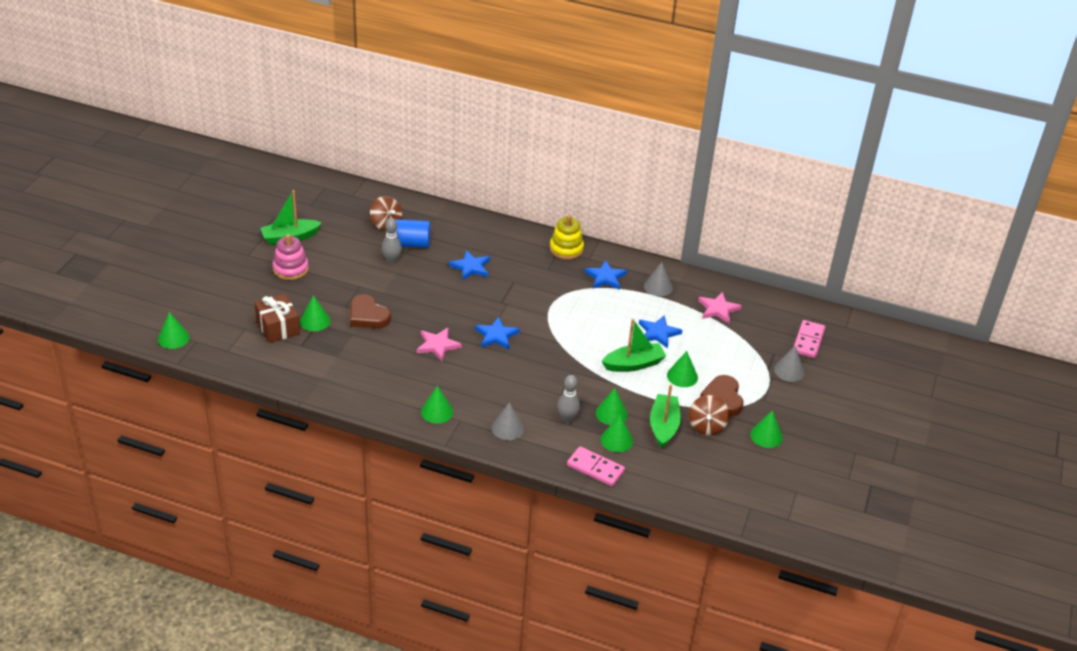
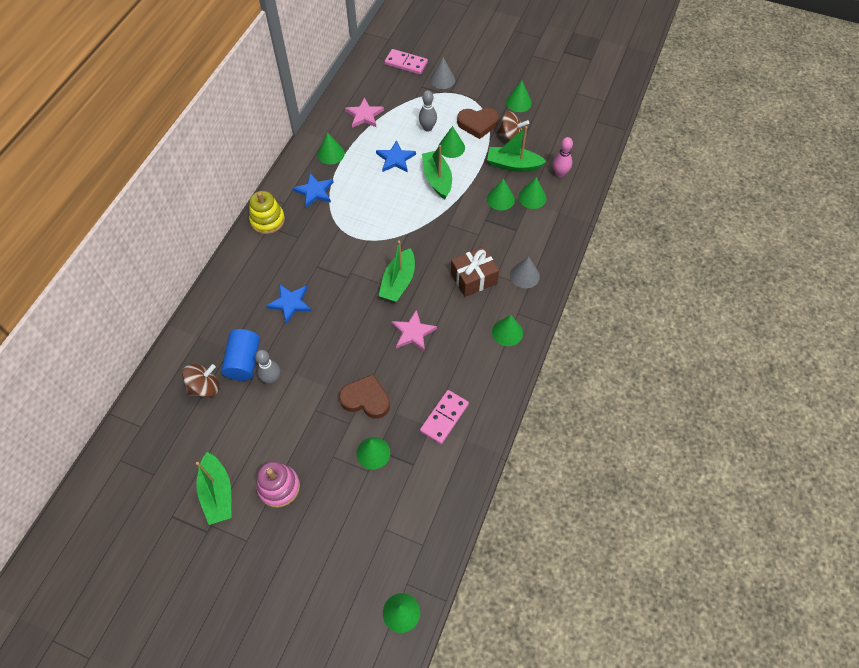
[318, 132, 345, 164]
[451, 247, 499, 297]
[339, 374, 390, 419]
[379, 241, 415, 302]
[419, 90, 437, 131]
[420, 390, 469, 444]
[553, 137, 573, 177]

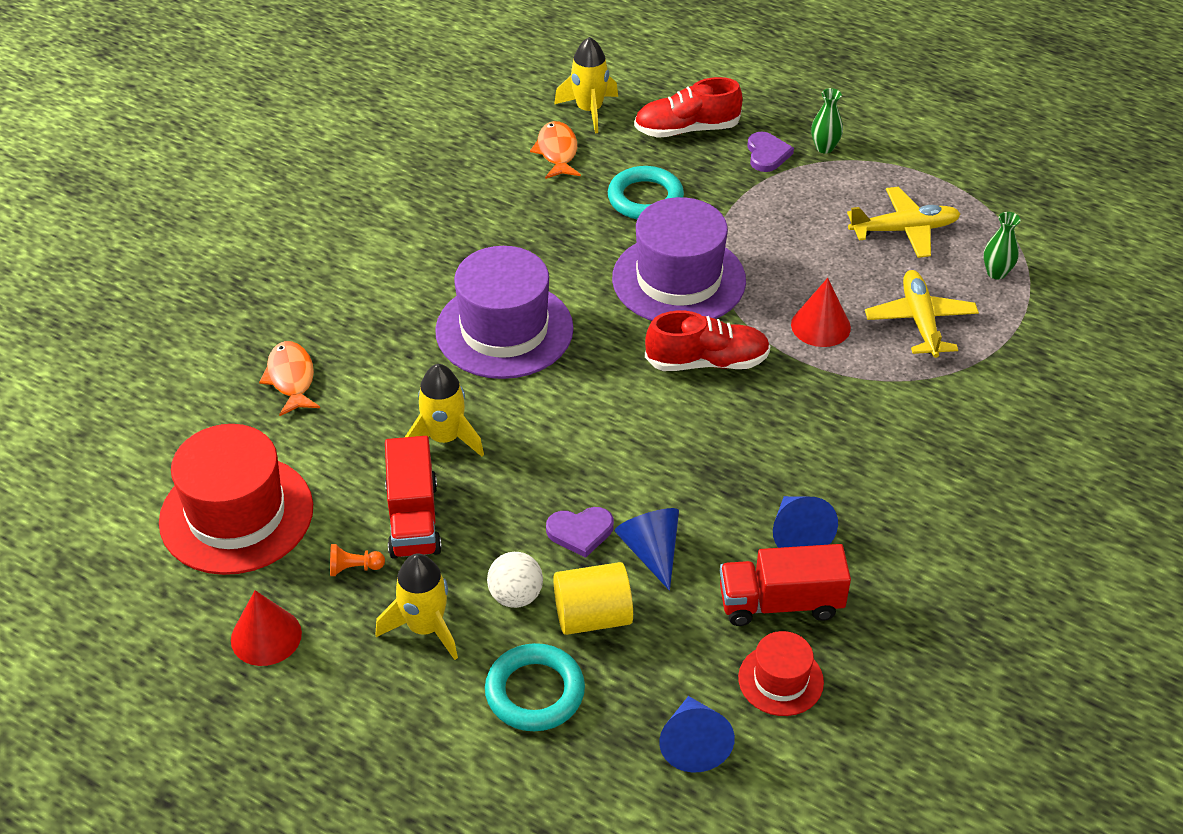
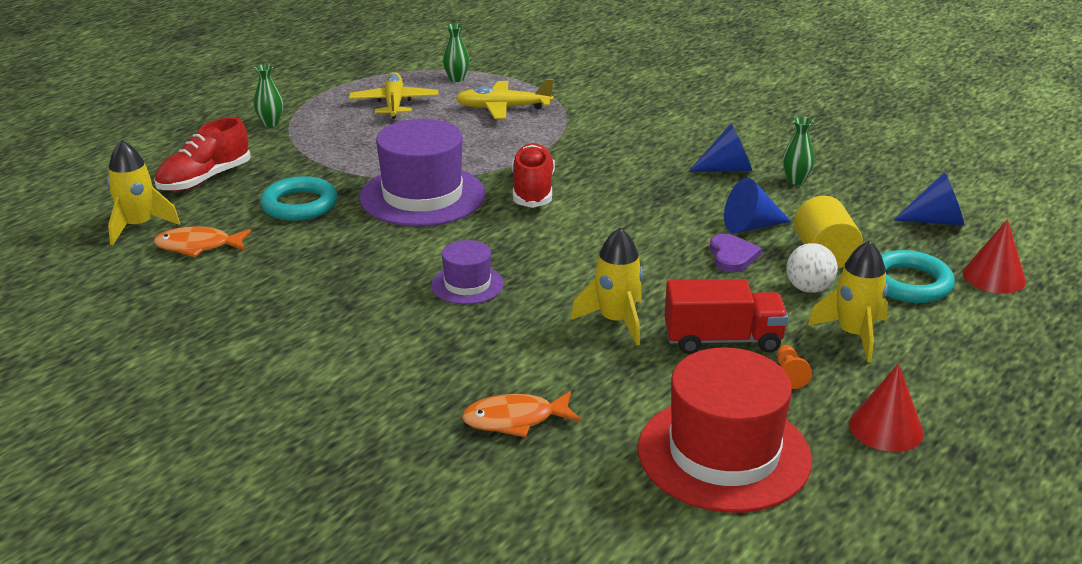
[154, 117, 251, 191]
[747, 132, 794, 172] (first image)
[431, 240, 504, 304]
[963, 219, 1026, 294]
[783, 117, 815, 185]
[738, 631, 824, 716] (first image)

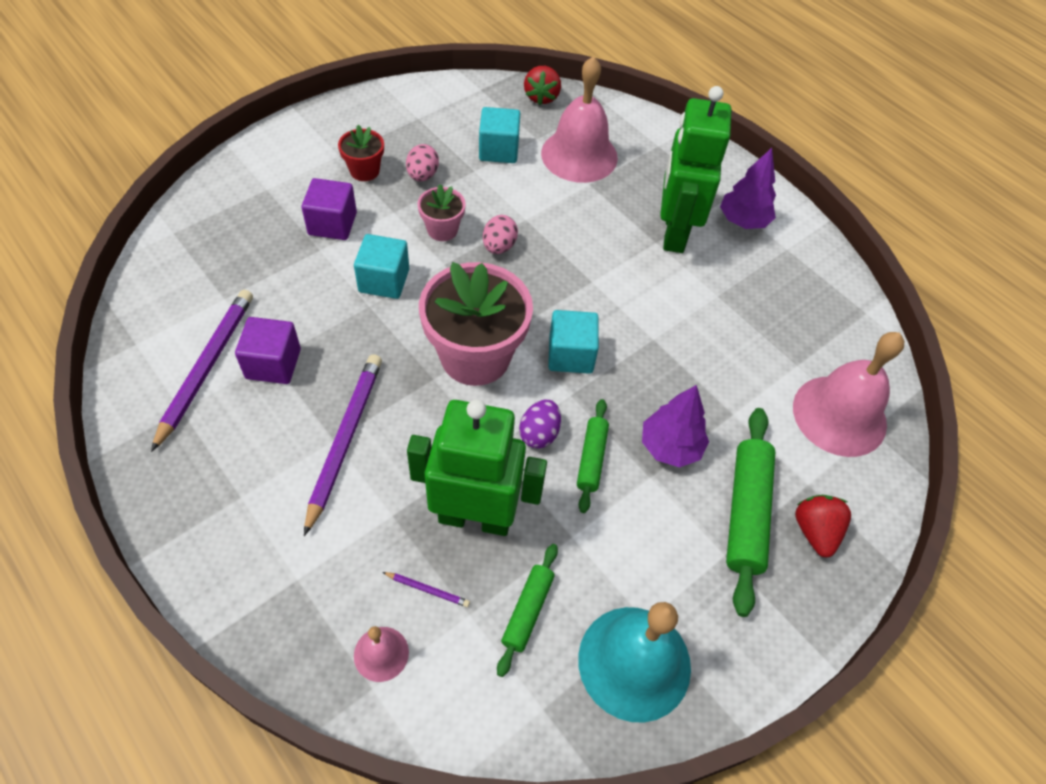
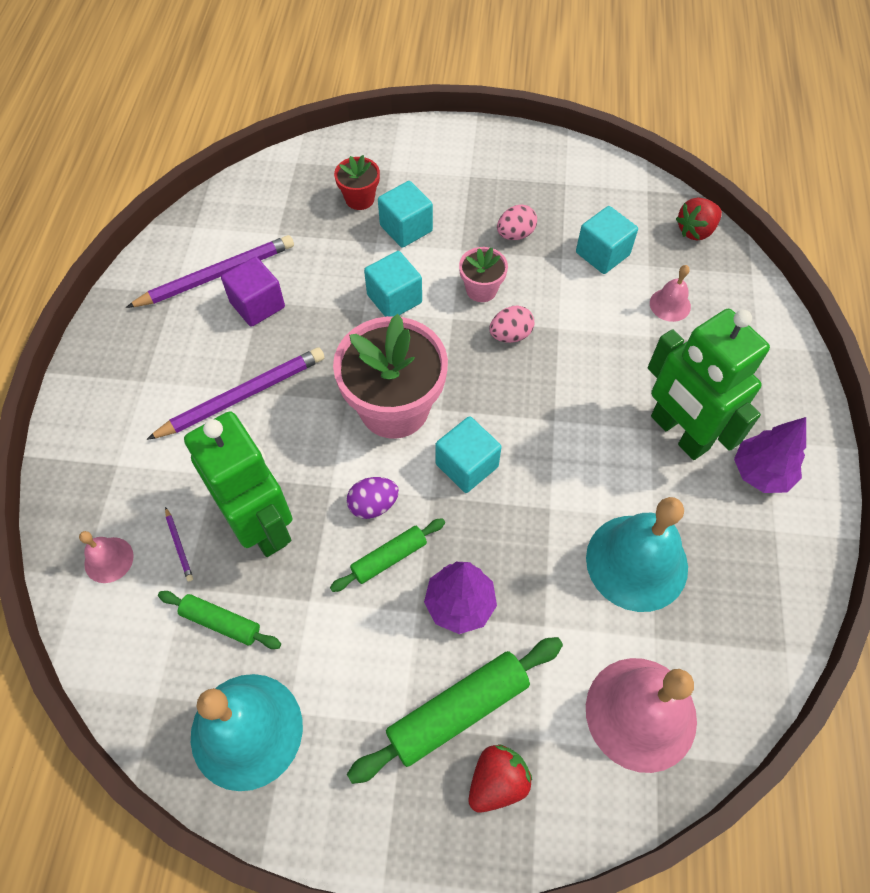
[650, 265, 691, 322]
[648, 309, 770, 460]
[334, 155, 380, 210]
[378, 181, 433, 248]
[158, 591, 281, 649]
[586, 497, 688, 612]

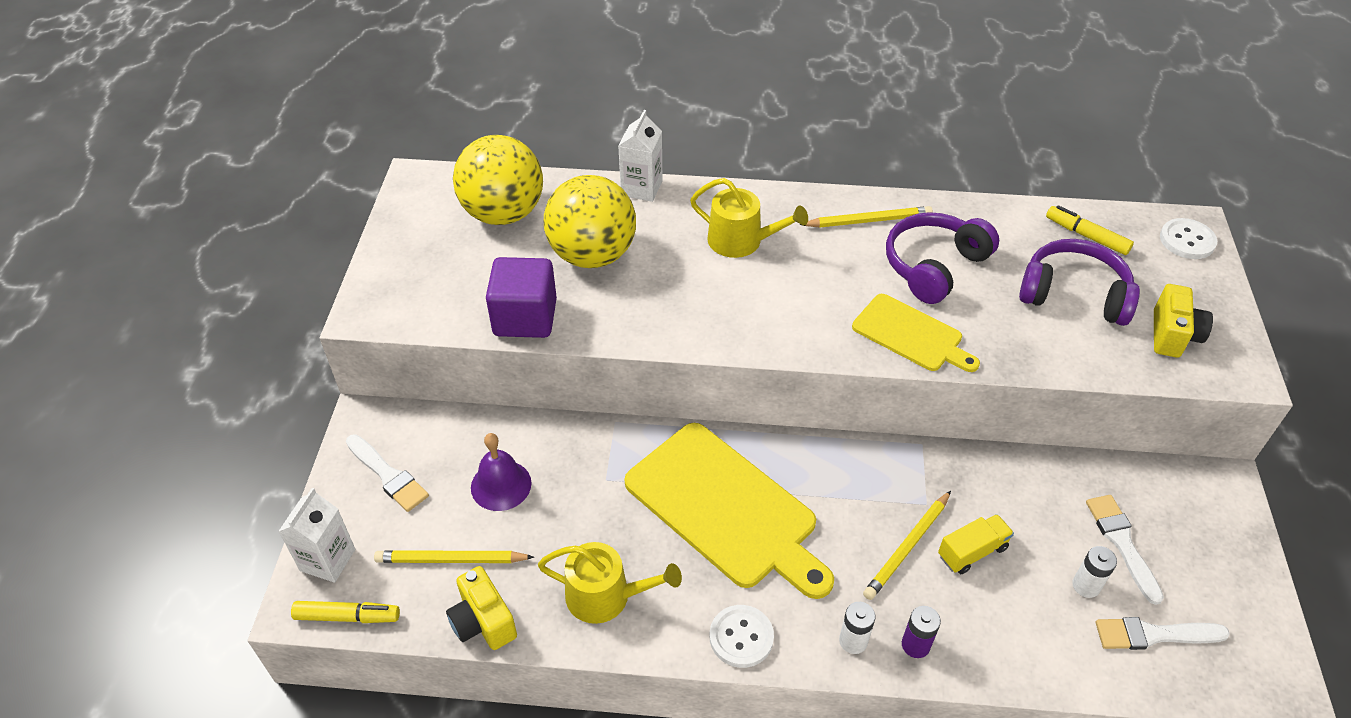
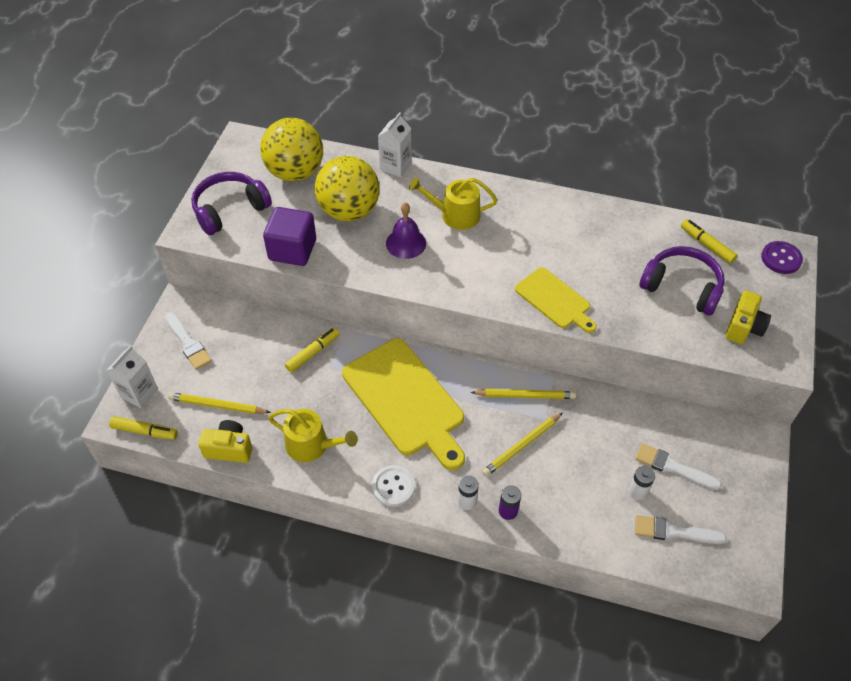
[409, 177, 497, 230]
[471, 389, 576, 399]
[191, 172, 272, 235]
[761, 241, 803, 274]
[386, 202, 426, 259]
[635, 443, 722, 490]
[938, 514, 1014, 574] (first image)
[198, 420, 252, 463]
[285, 328, 340, 373]

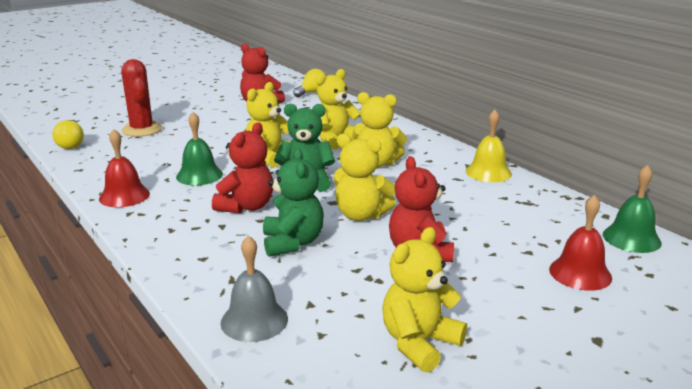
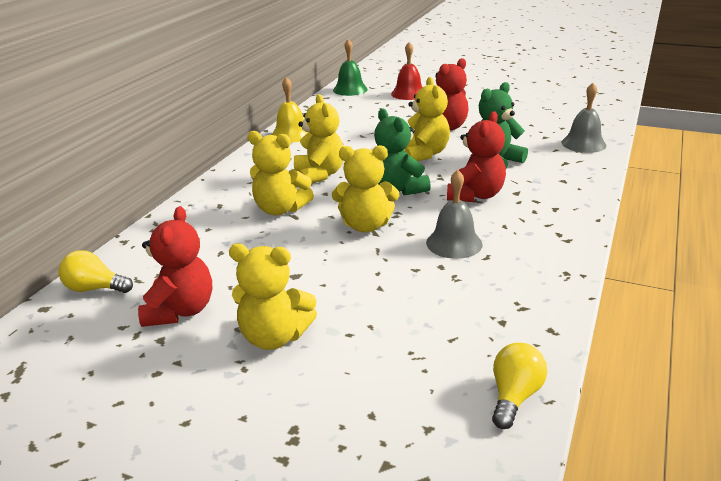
[121, 59, 162, 137] (first image)
[426, 170, 483, 259]
[447, 111, 506, 202]
[99, 129, 150, 207] (first image)
[229, 244, 317, 350]

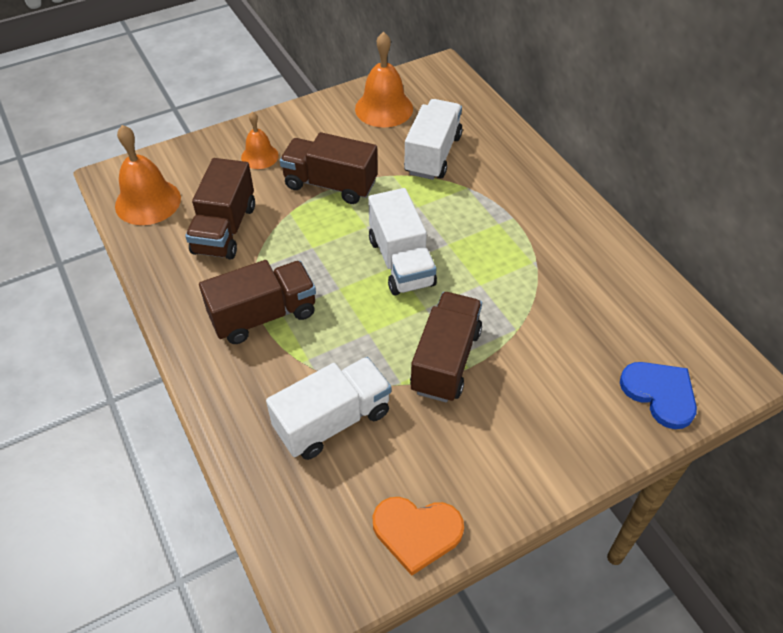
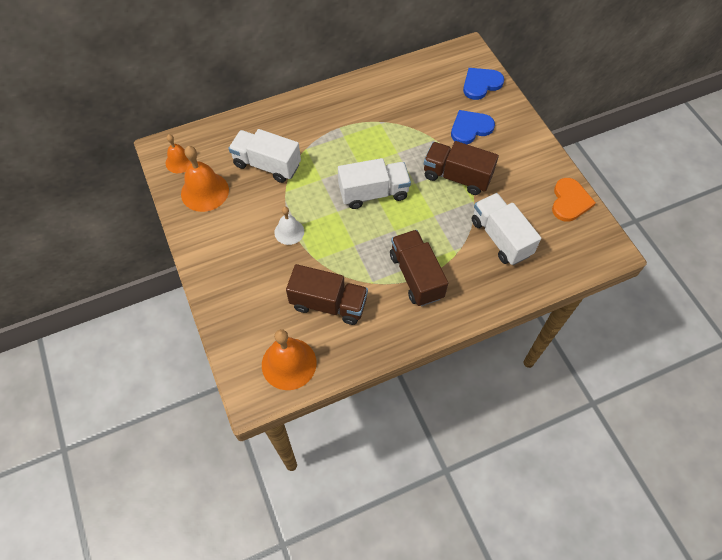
[165, 134, 191, 173]
[274, 207, 304, 245]
[451, 110, 495, 144]

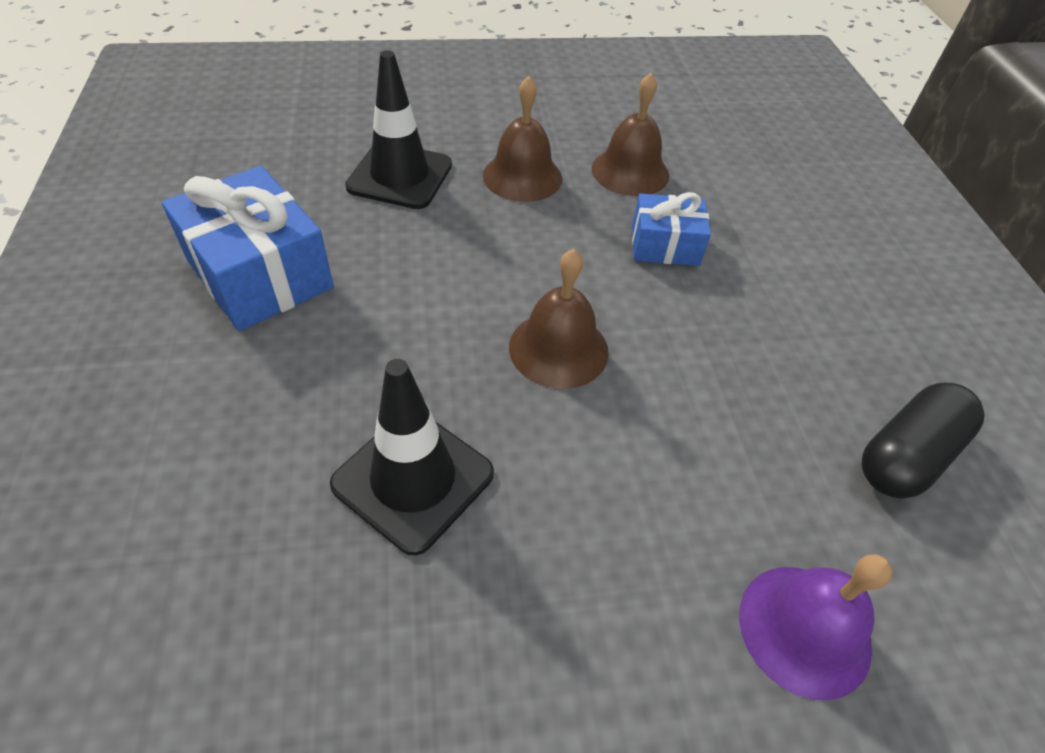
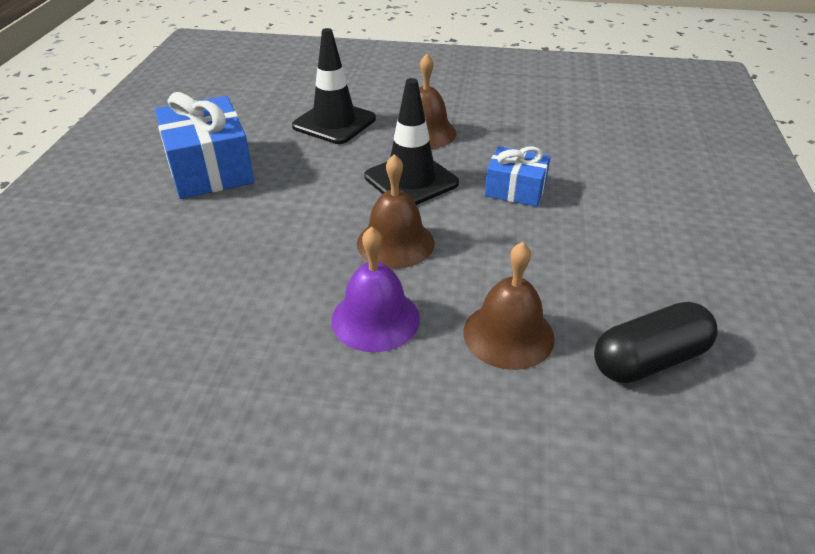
[464, 242, 555, 370]
[365, 78, 459, 205]
[331, 226, 420, 352]

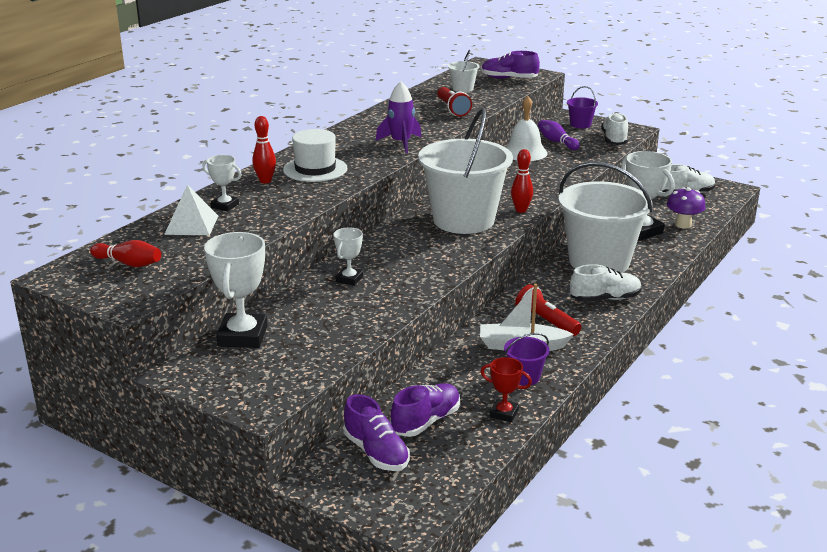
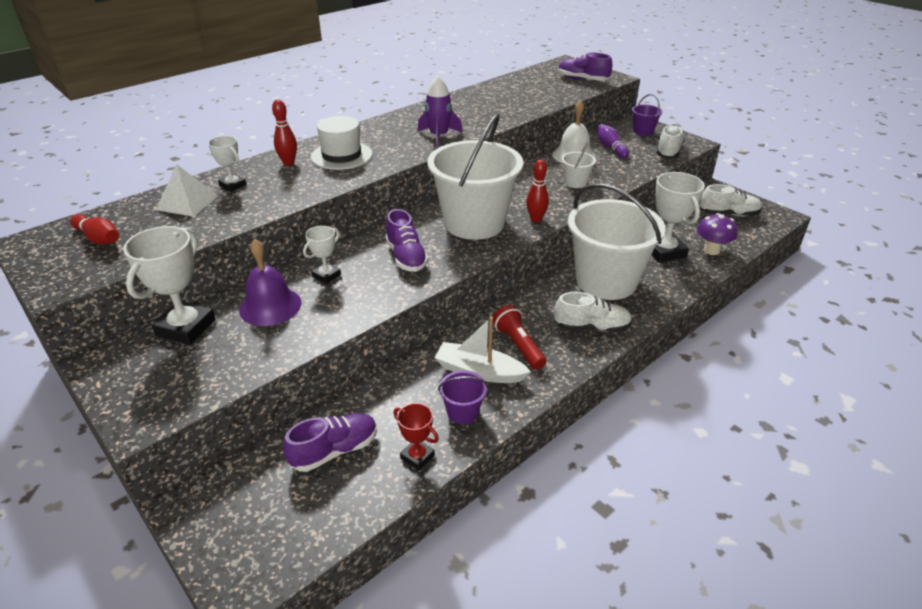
[561, 143, 596, 188]
[437, 87, 472, 116] (first image)
[385, 209, 428, 272]
[239, 239, 302, 326]

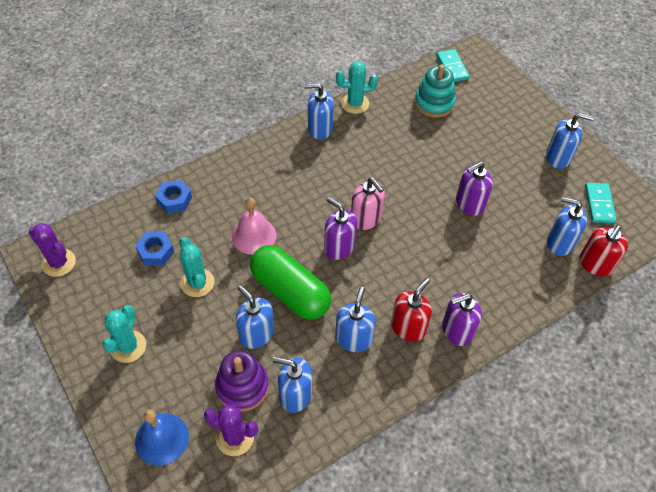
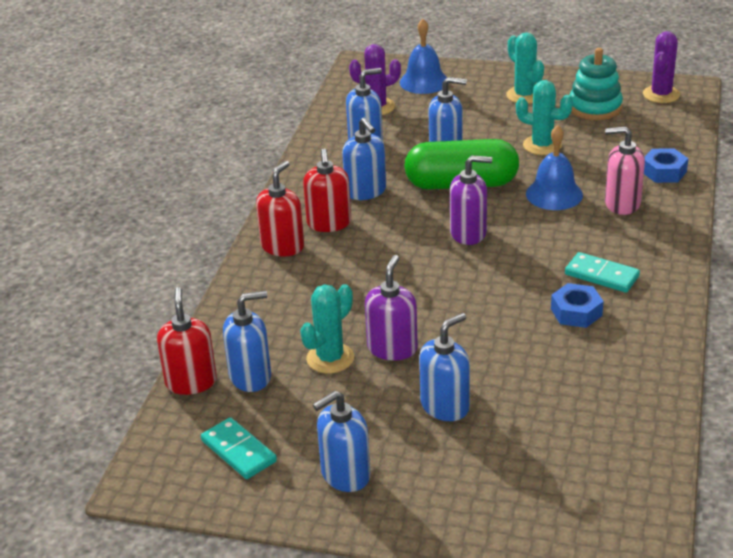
[565, 252, 640, 293]
[300, 284, 354, 373]
[569, 48, 623, 120]
[419, 313, 470, 421]
[605, 126, 645, 215]
[526, 125, 583, 210]
[643, 31, 680, 103]
[551, 283, 604, 328]
[256, 161, 304, 256]
[215, 350, 269, 411] (first image)

